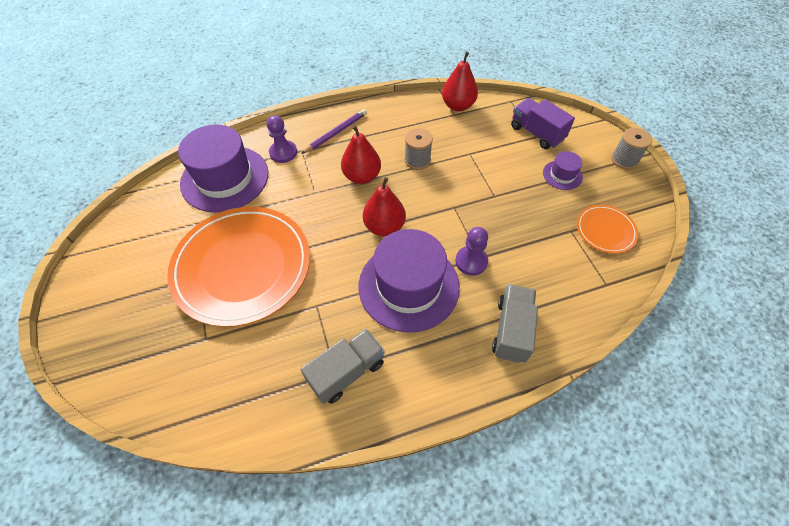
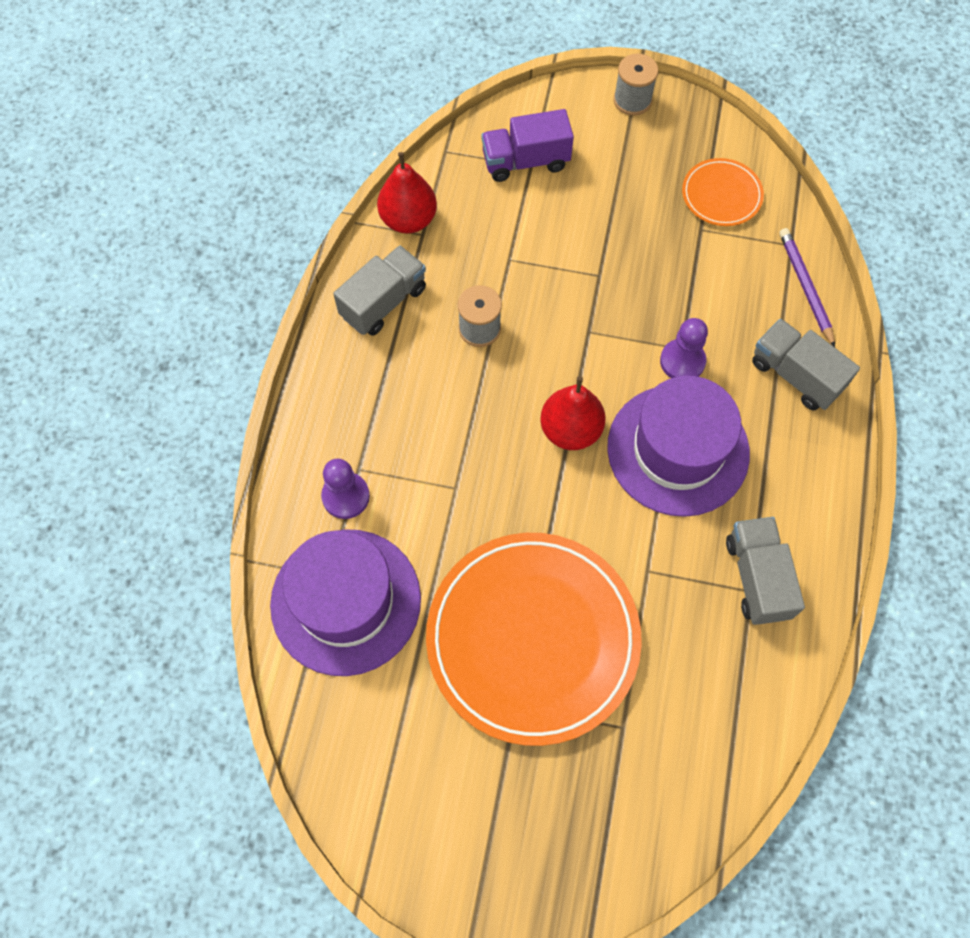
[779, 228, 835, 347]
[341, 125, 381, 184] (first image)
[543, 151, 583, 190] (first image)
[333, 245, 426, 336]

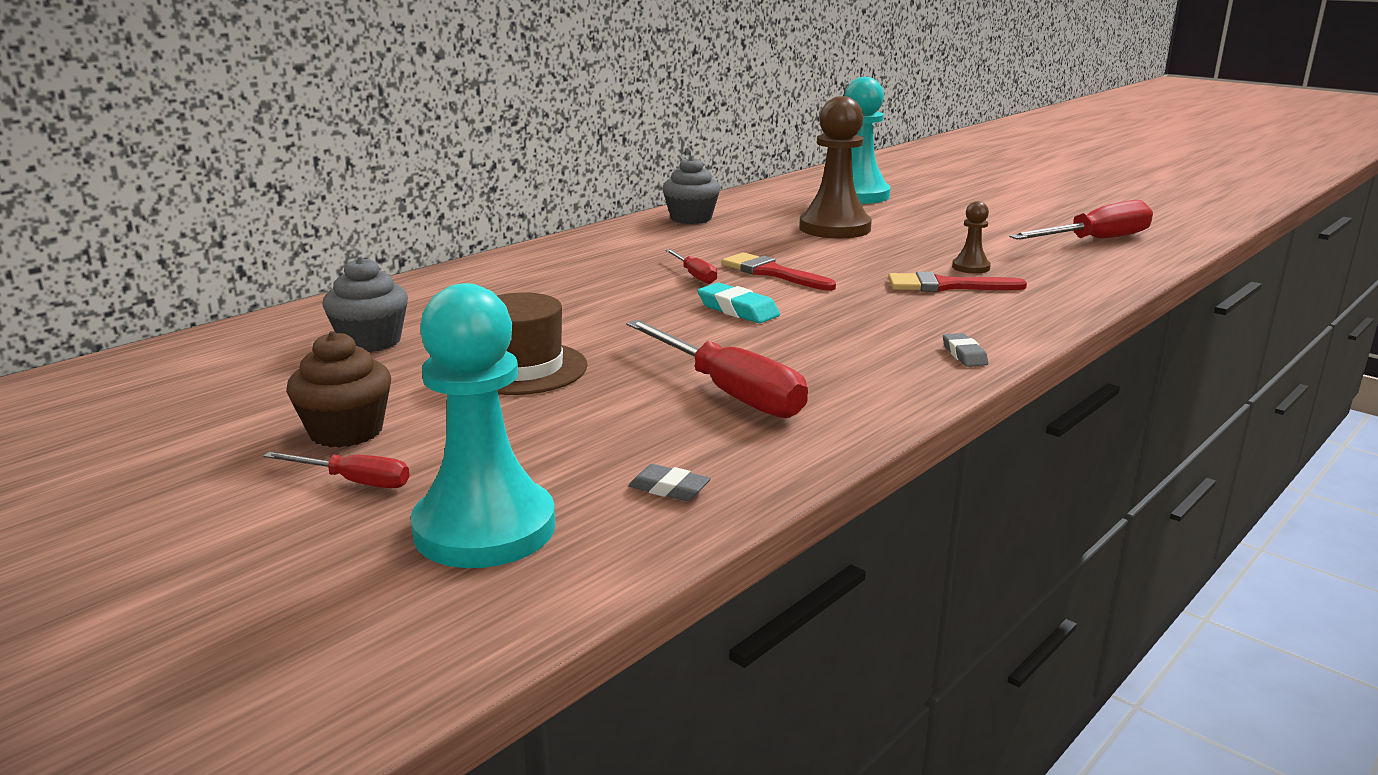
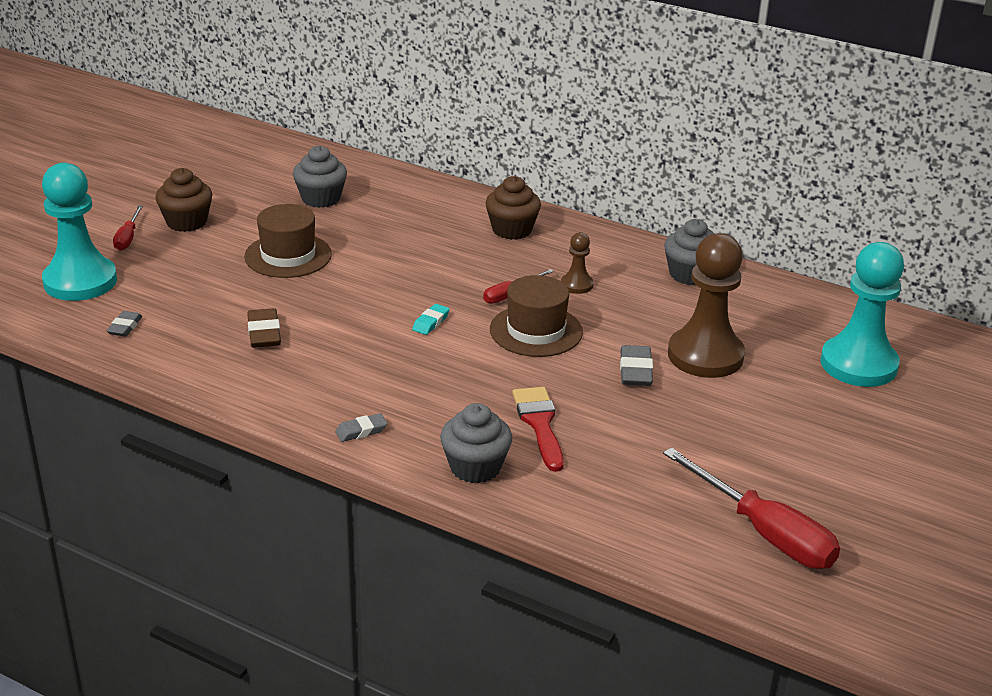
[561, 232, 594, 294]
[490, 275, 583, 357]
[412, 304, 450, 335]
[247, 308, 281, 348]
[485, 176, 541, 240]
[620, 345, 653, 386]
[440, 403, 512, 483]

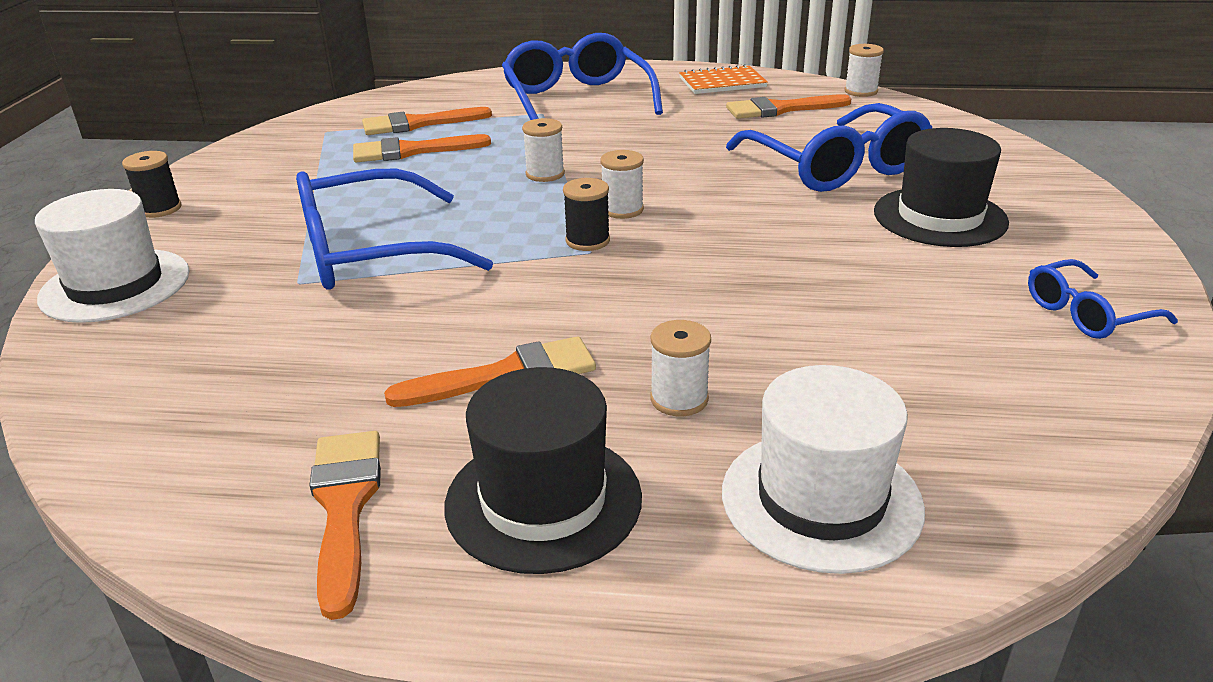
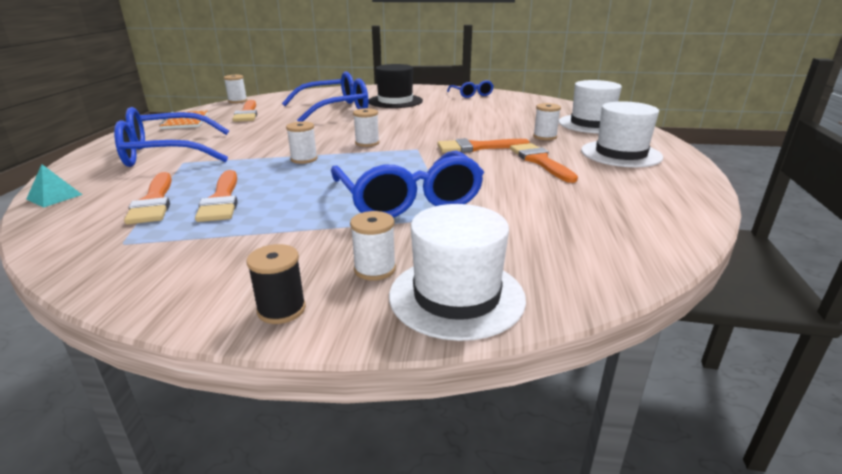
[563, 178, 610, 251] (first image)
[581, 101, 663, 167]
[437, 138, 530, 153]
[26, 164, 82, 208]
[350, 211, 396, 281]

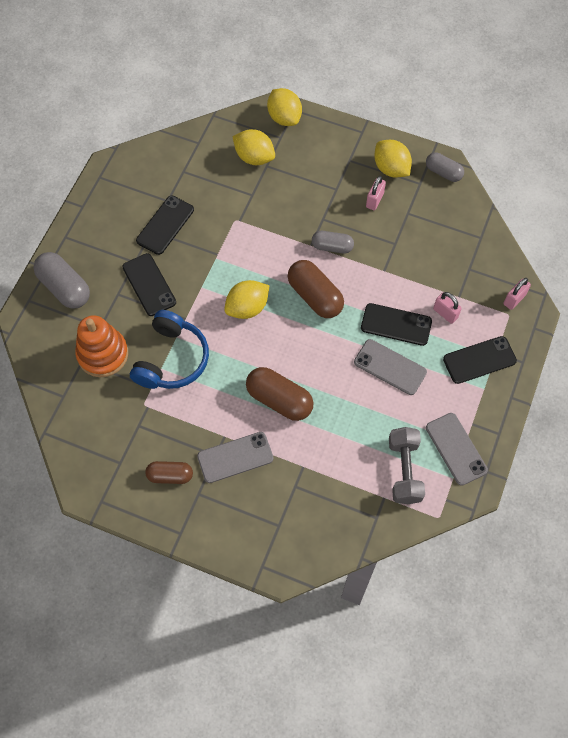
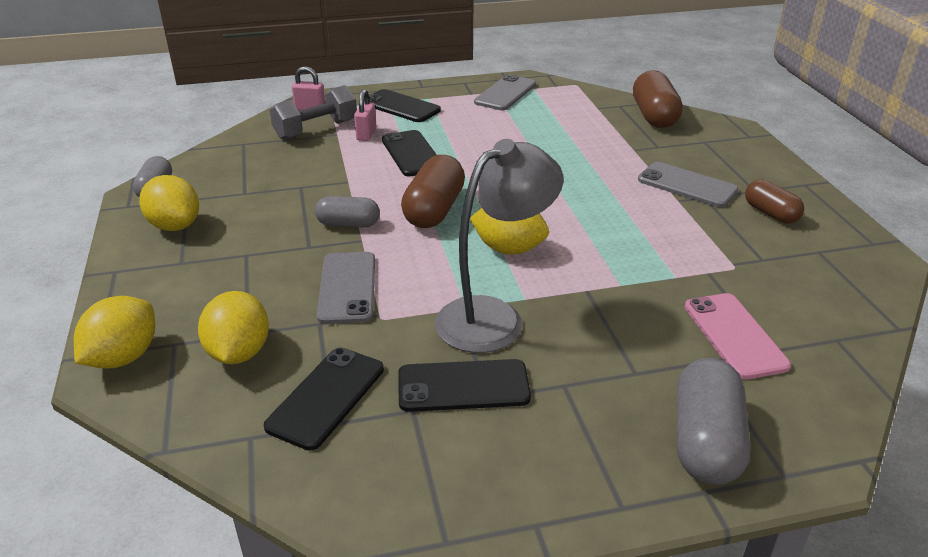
[139, 175, 199, 231]
[366, 176, 386, 210] (first image)
[315, 196, 380, 227]
[264, 347, 384, 451]
[130, 310, 209, 389] (first image)
[685, 293, 791, 379]
[317, 252, 375, 324]
[633, 70, 683, 128]
[270, 85, 357, 140]
[435, 139, 563, 353]

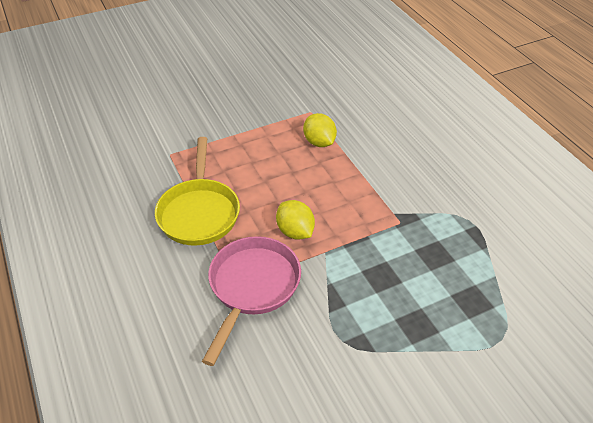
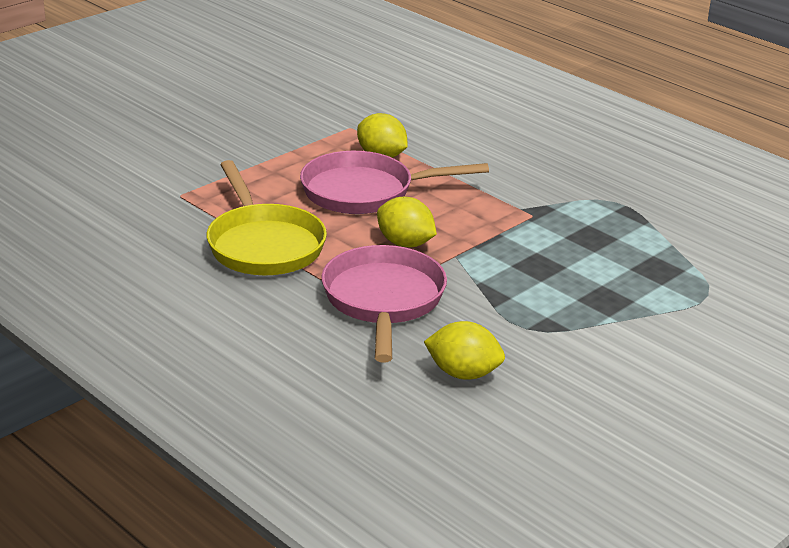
[300, 151, 489, 214]
[424, 321, 505, 380]

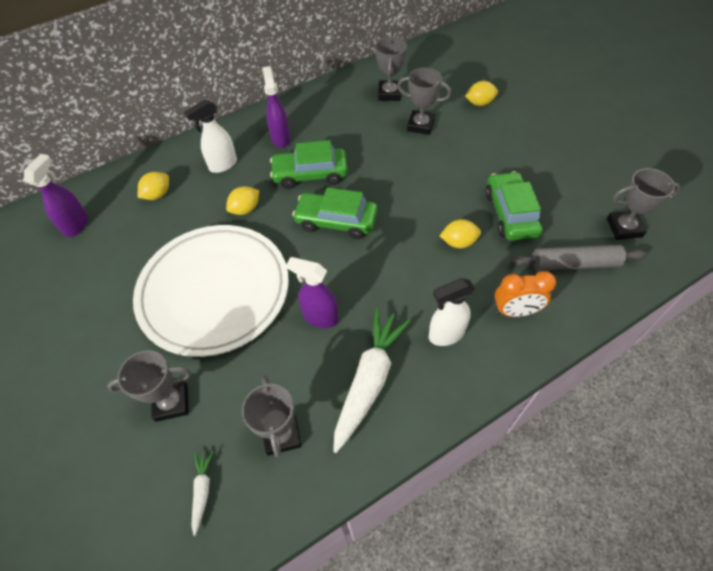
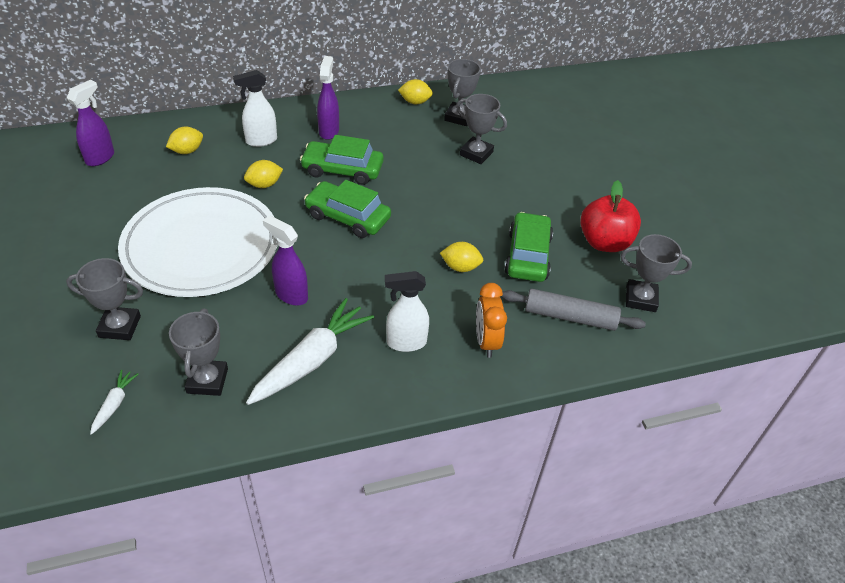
[398, 79, 433, 104]
[476, 283, 507, 358]
[580, 180, 641, 252]

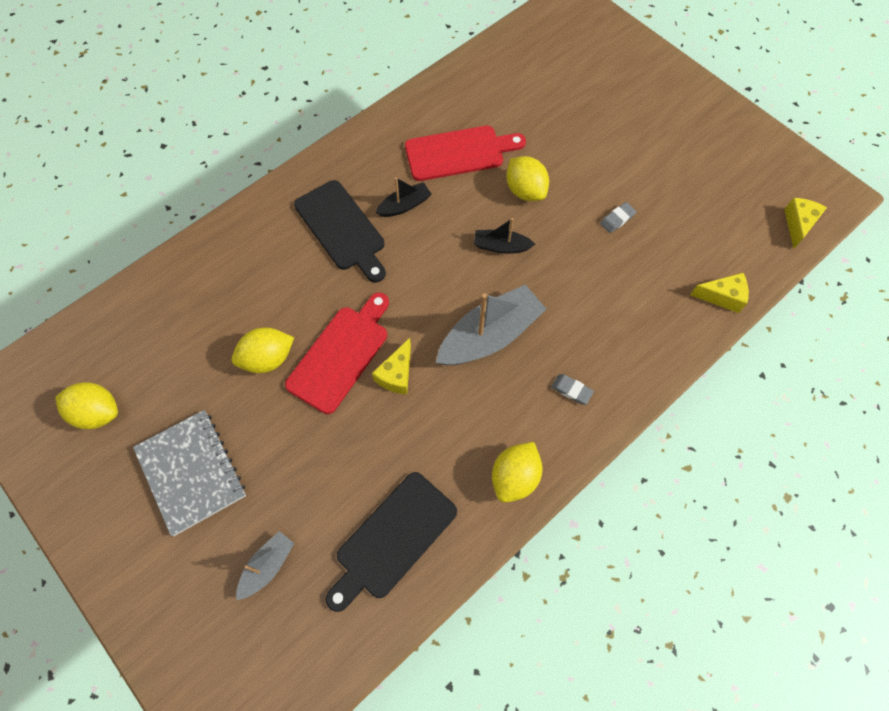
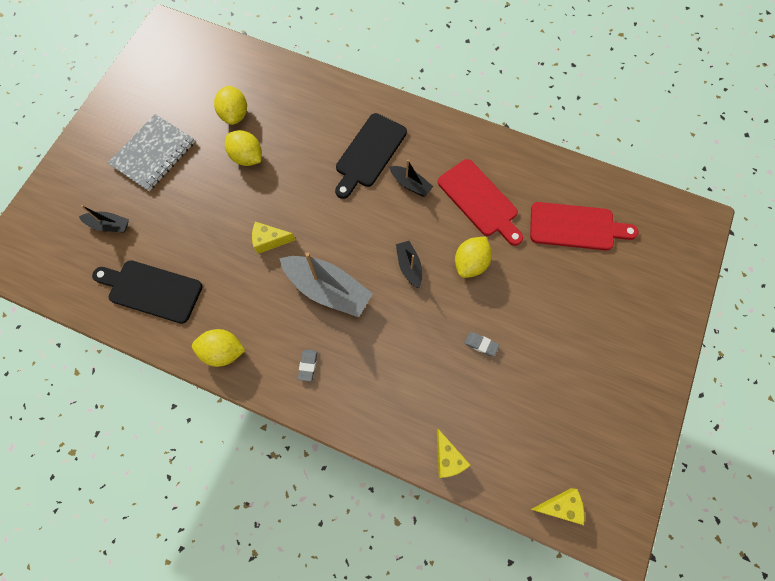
[530, 202, 639, 250]
[214, 86, 247, 125]
[79, 205, 129, 232]

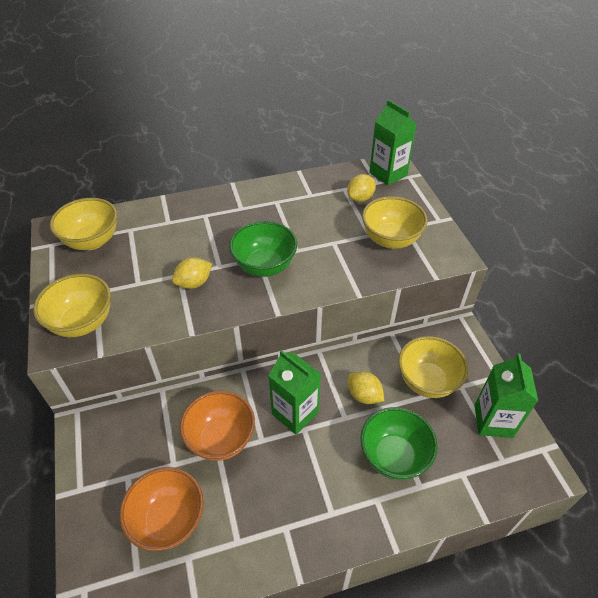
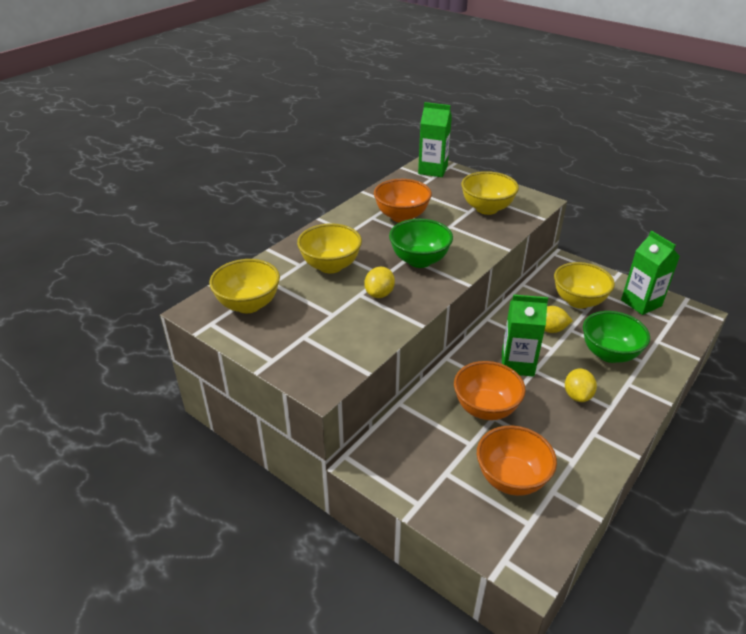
[565, 369, 597, 402]
[297, 223, 362, 273]
[374, 179, 432, 223]

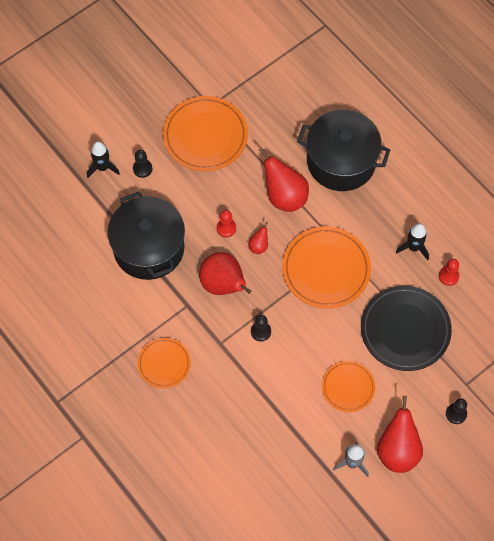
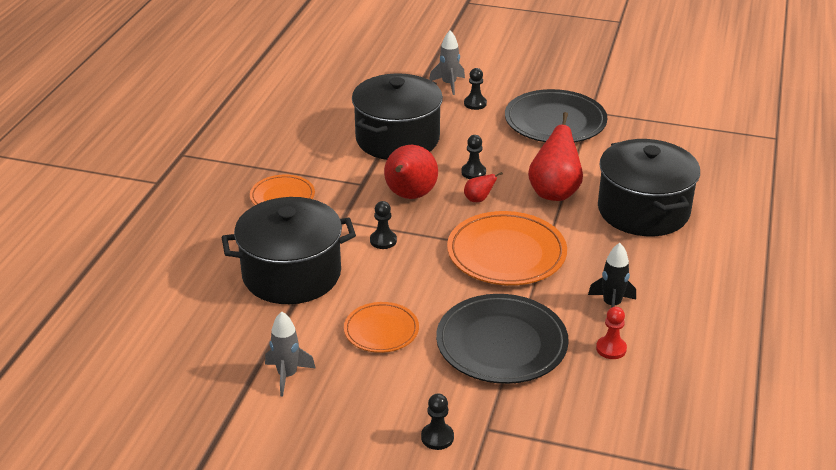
[505, 89, 607, 142]
[429, 30, 465, 95]
[461, 135, 486, 179]
[377, 396, 423, 473] (first image)
[222, 197, 356, 304]

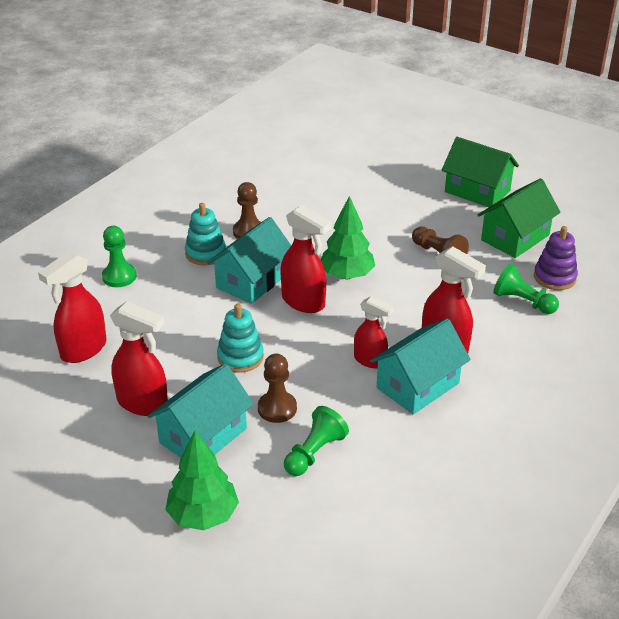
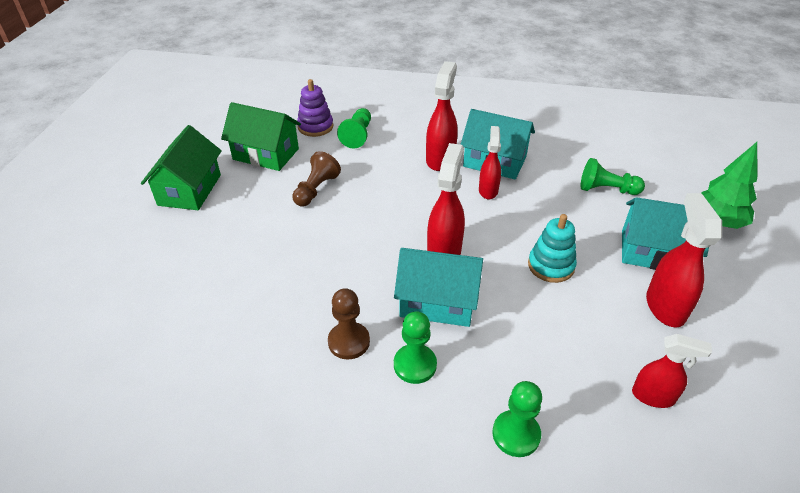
[321, 196, 375, 279] (first image)
[394, 311, 437, 384]
[632, 334, 712, 408]
[258, 354, 297, 423] (first image)

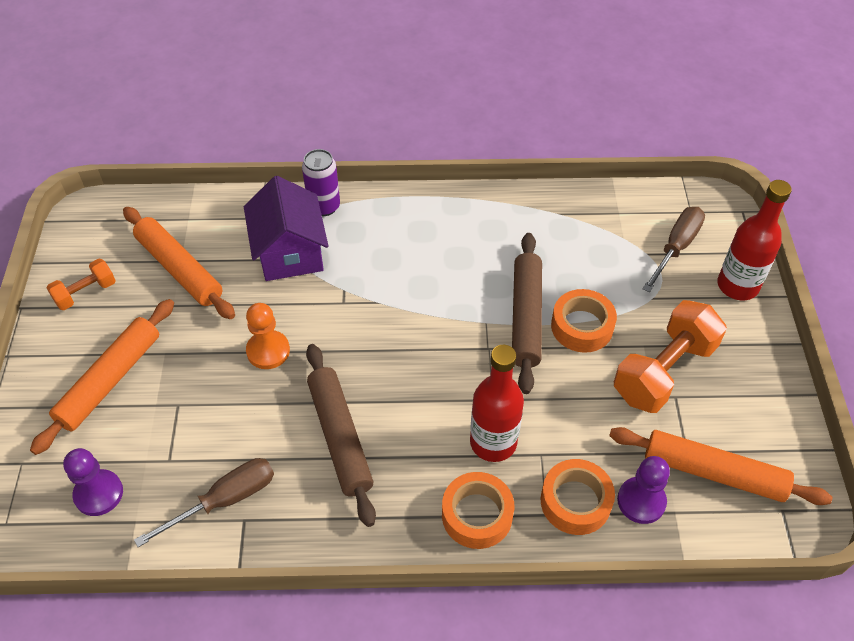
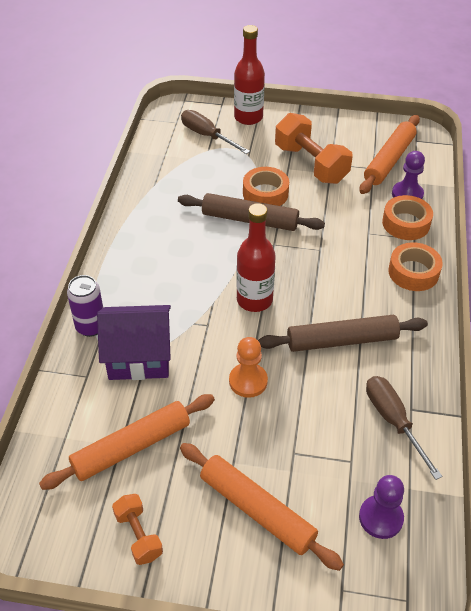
[236, 203, 276, 312]

